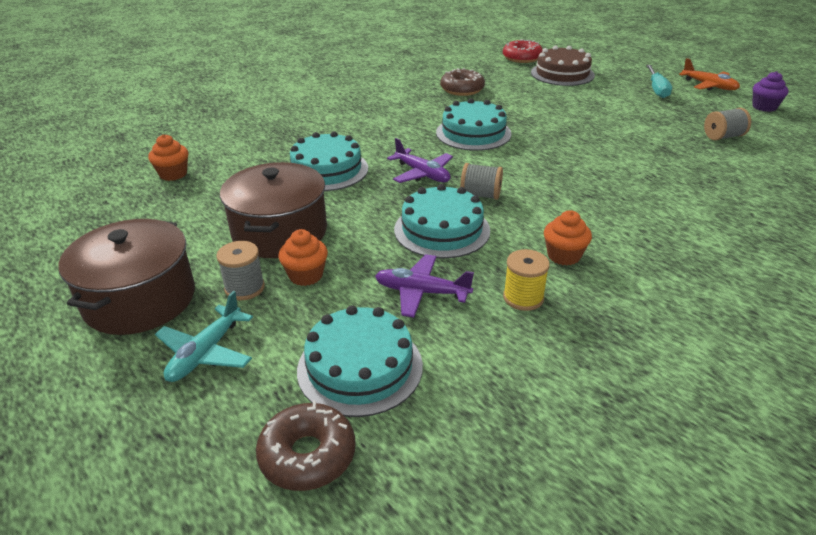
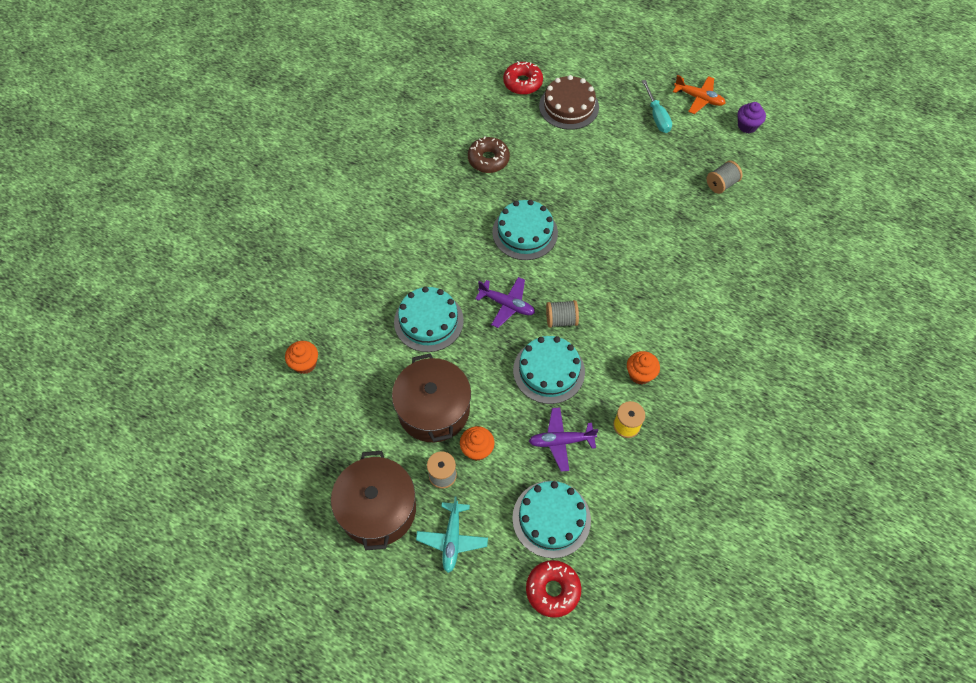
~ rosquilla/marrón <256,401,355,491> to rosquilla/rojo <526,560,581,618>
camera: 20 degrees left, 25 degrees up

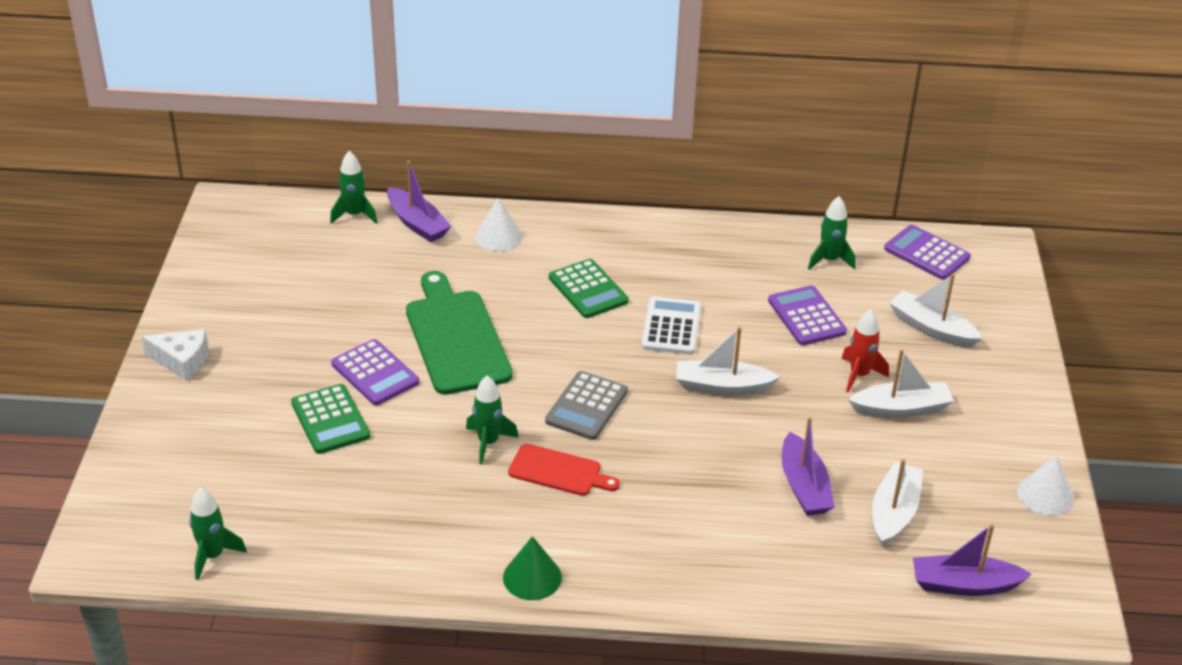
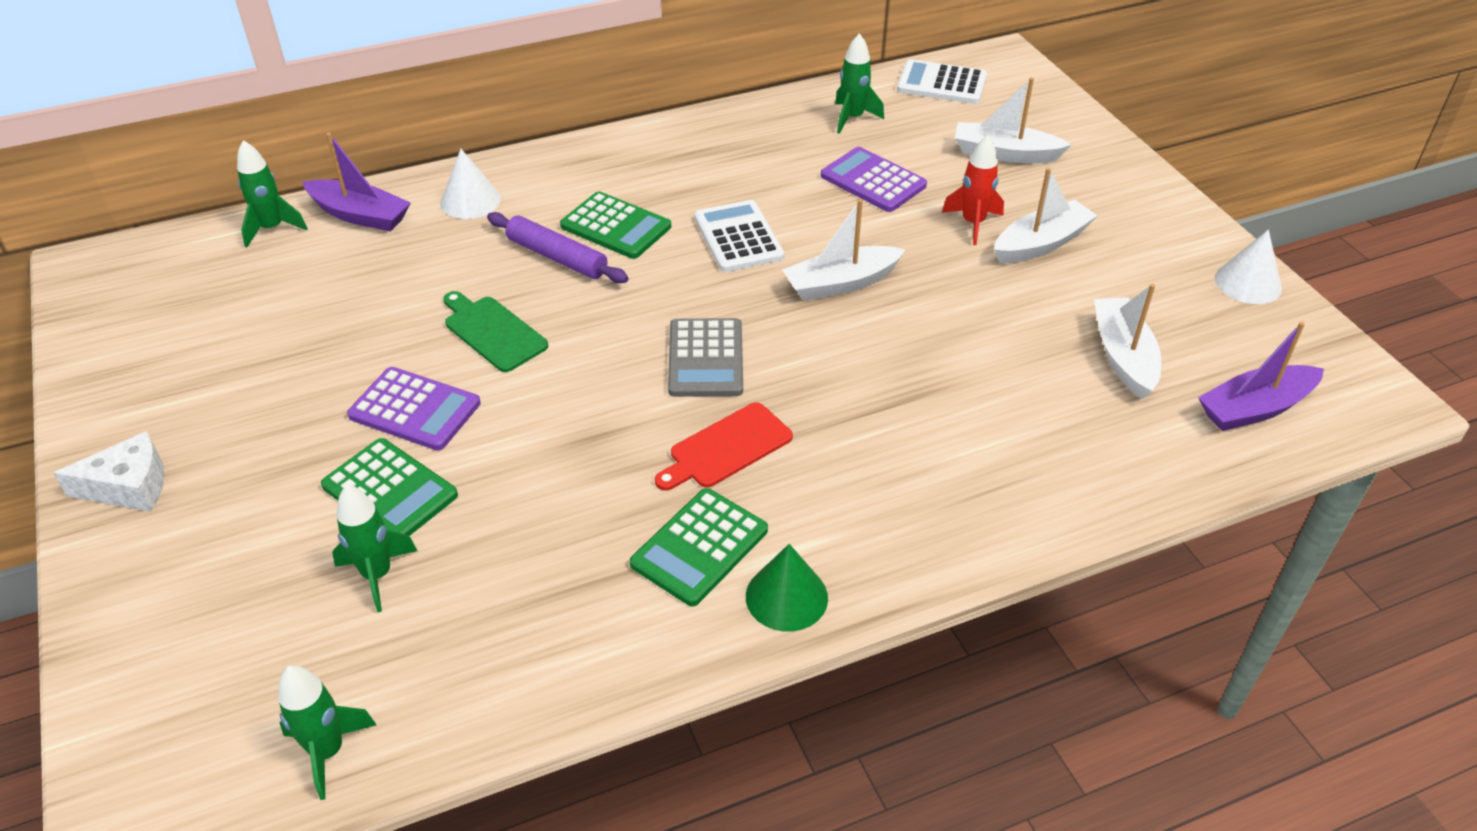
- barco/morado <782,417,835,516>
+ rodillo/morado <487,212,629,283>
+ calculadora/verde <630,488,768,606>
~ cohete/verde <466,375,519,464> to <332,485,418,612>
~ calculadora/morado <884,225,971,280> to calculadora/blanco <897,59,987,104>
~ tabla de cortar/rojo <508,444,620,496> = <655,402,793,491> 150 degrees clockwise
~ tabla de cortar/verde <406,271,513,395> = <443,291,548,372> x0.56
camera: 25 degrees left, 5 degrees up

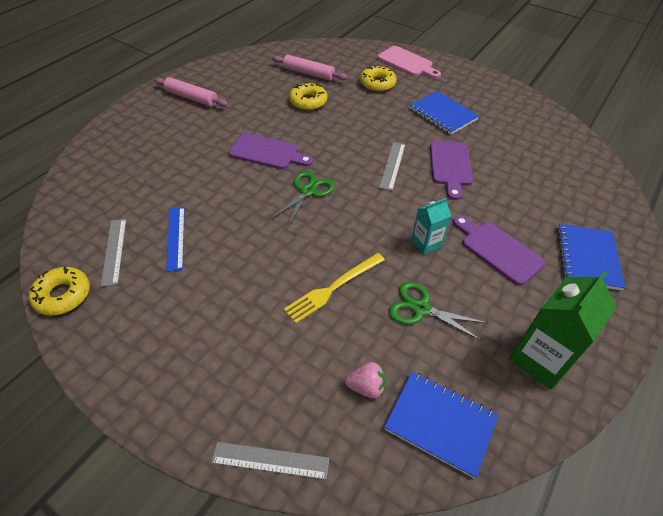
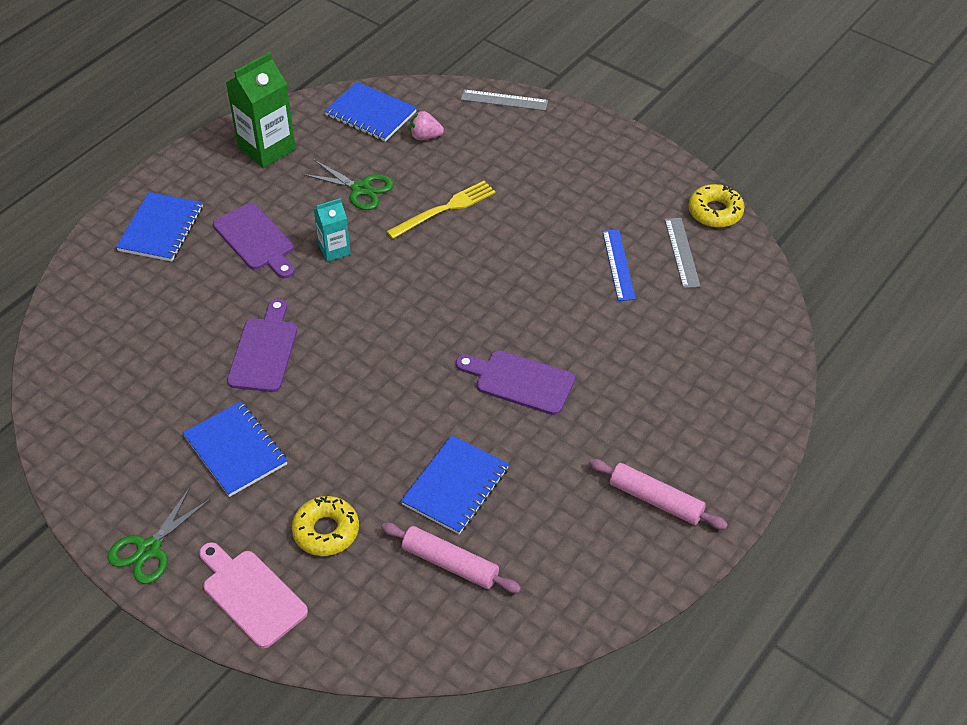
- regla/gris <379,142,405,191>
~ tijeras/verde <271,171,335,226> to <107,487,211,584>
~ rosquilla/amarillo <289,82,327,110> to cuaderno/azul <401,435,509,534>
camera: 175 degrees left, 0 degrees up

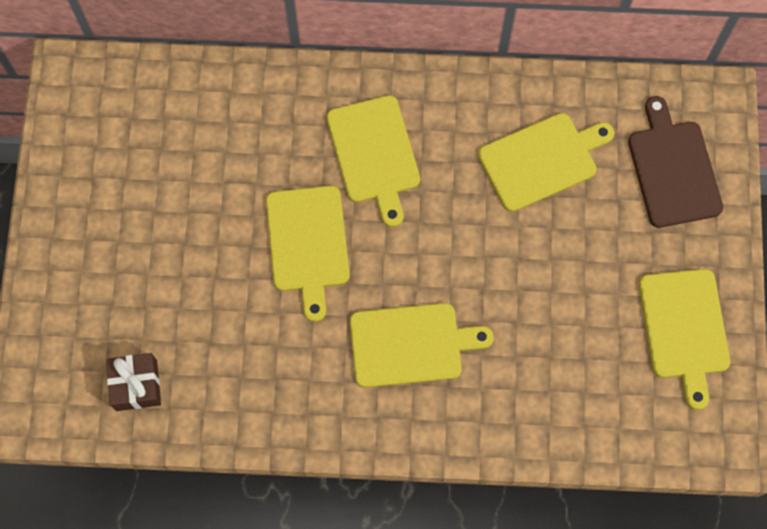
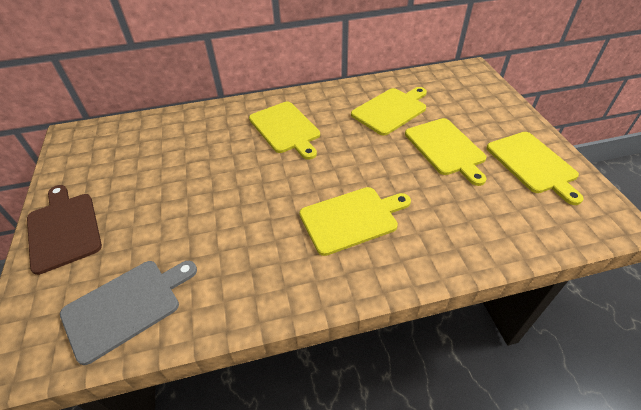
~ tabla de cortar/amarillo <266,185,350,322> to <405,118,487,186>
~ tabla de cortar/marrón <628,96,723,228> to <27,185,102,275>
~ regalo/marrón <106,353,161,411> to tabla de cortar/gris <60,261,197,365>
camera: 15 degrees left, 25 degrees down

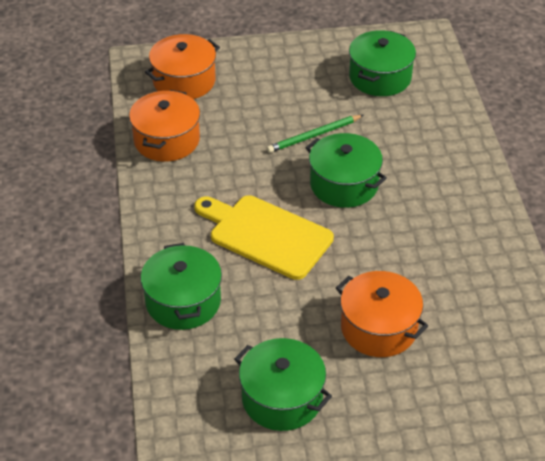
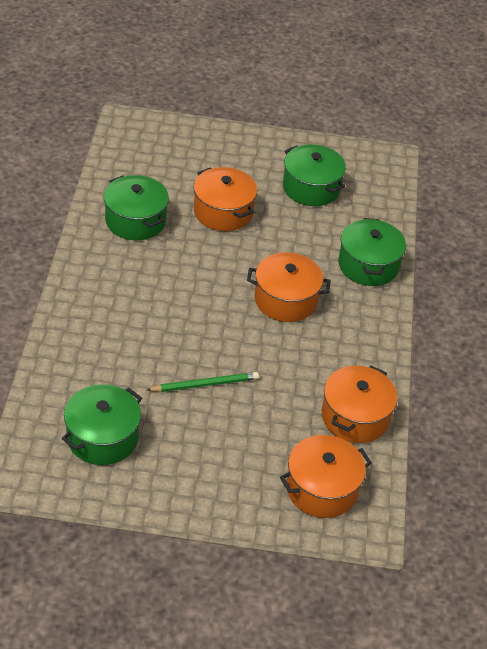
~ olla/verde <305,133,387,208> to <104,175,169,240>
~ tabla de cortar/amarillo <194,195,334,280> to olla/naranja <247,252,331,322>
camera: 170 degrees left, 0 degrees up

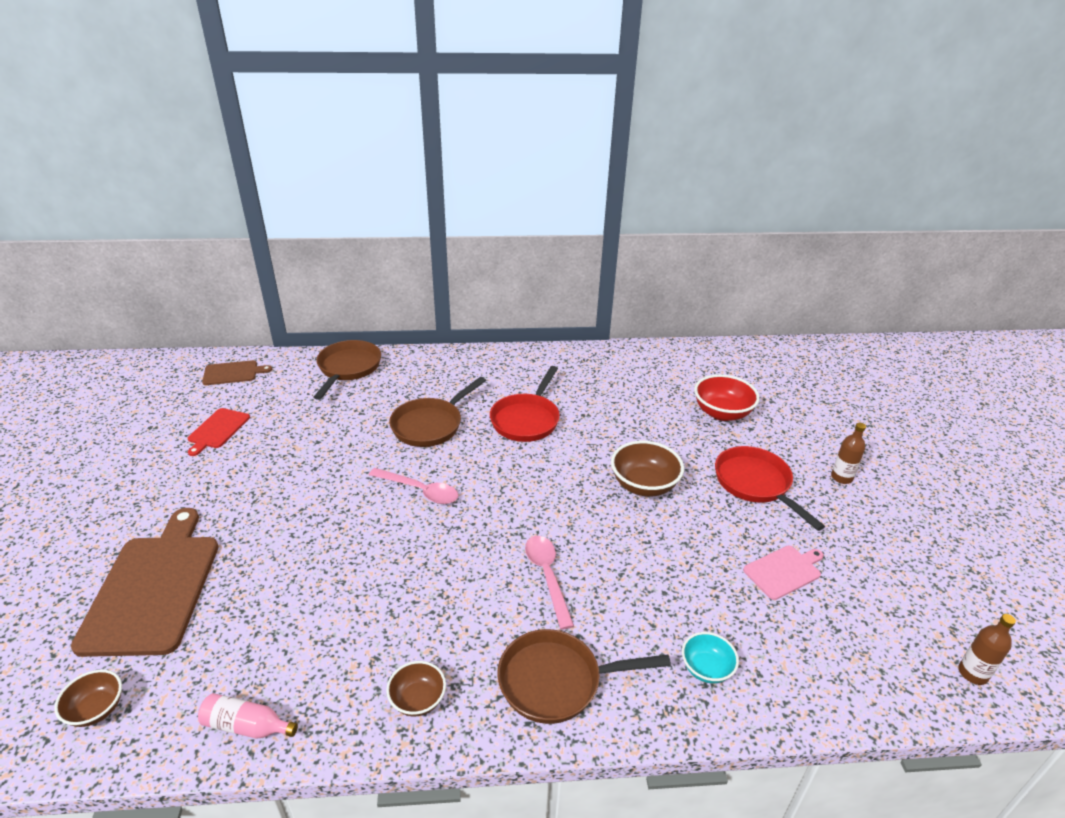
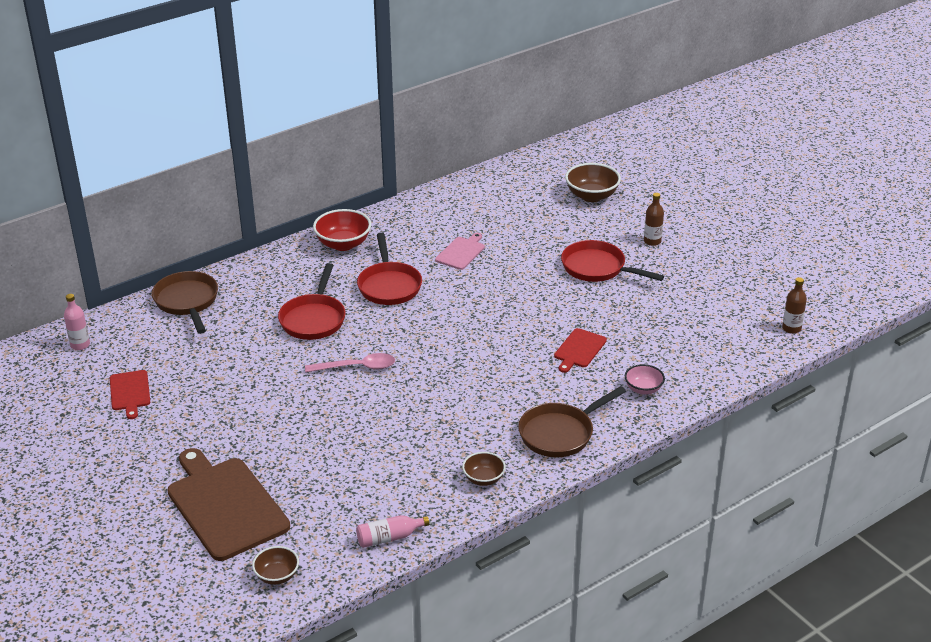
- cuchara/rosa <525,536,574,630>
+ tabla de cortar/rojo <554,328,607,373>
~ cuenco/marrón <611,441,684,497> to <565,163,621,202>
~ cuenco/rojo <694,374,760,421> to <313,209,371,251>
~ tabla de cortar/rosa <743,546,824,600> to <435,233,485,270>
~ tabla de cortar/marrón <202,360,272,385> to botella/rosa <64,294,90,350>
~ sartén/marrón <389,377,486,447> to sartén/rojo <278,263,346,340>
~ cuenco/turquesa <682,632,739,683> to cuenco/rosa <625,364,665,395>
camera: 30 degrees left, 0 degrees up

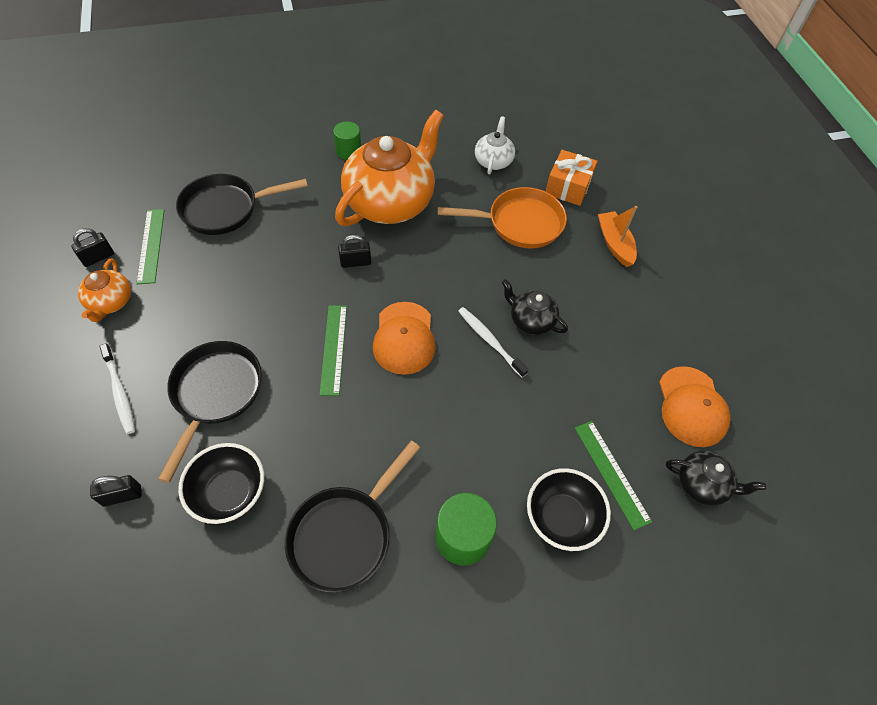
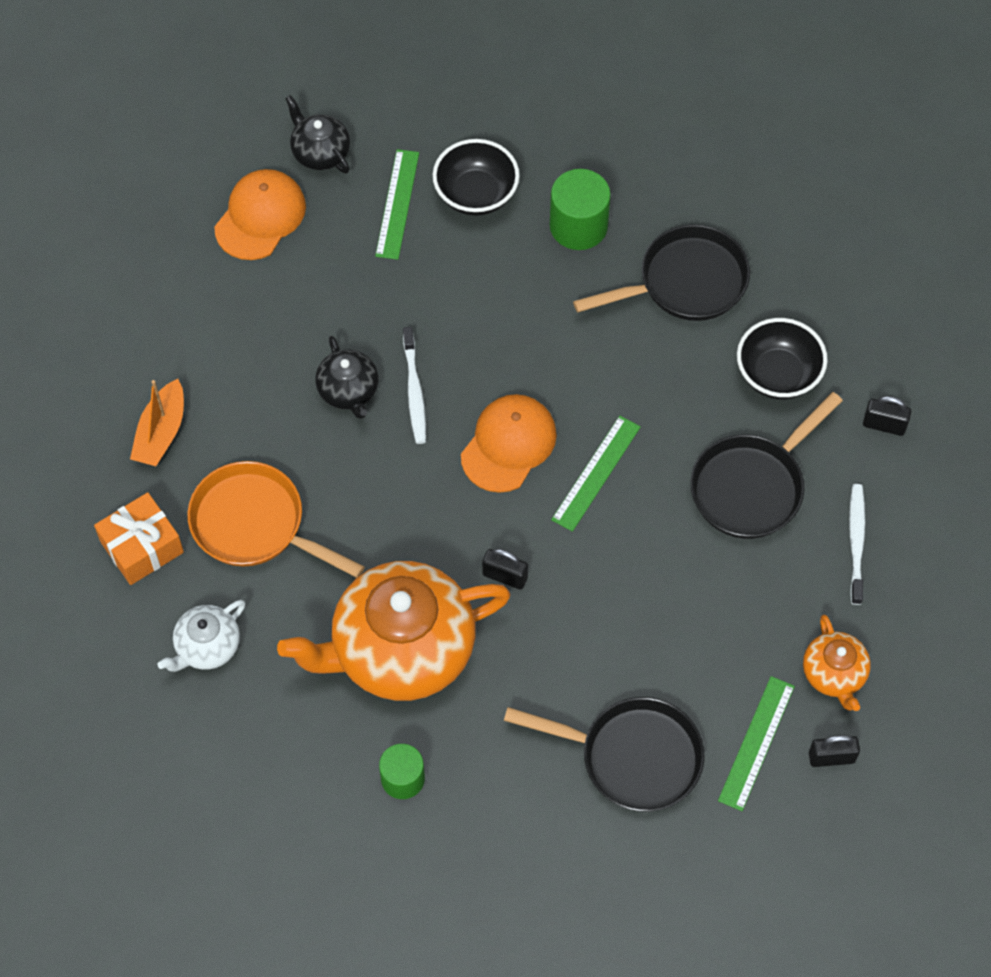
~ tetera/naranja <78,258,131,322> = <803,615,871,711> 135 degrees clockwise
camera: 145 degrees left, 5 degrees up

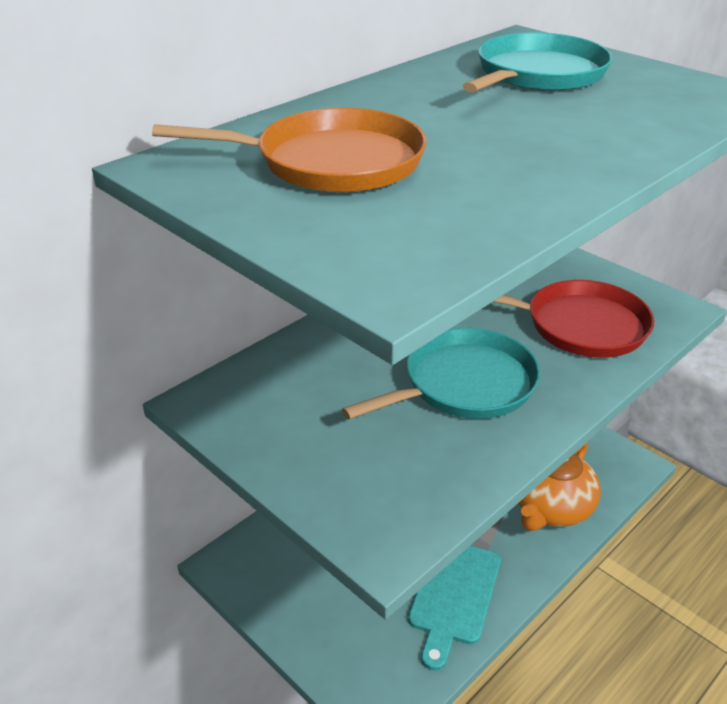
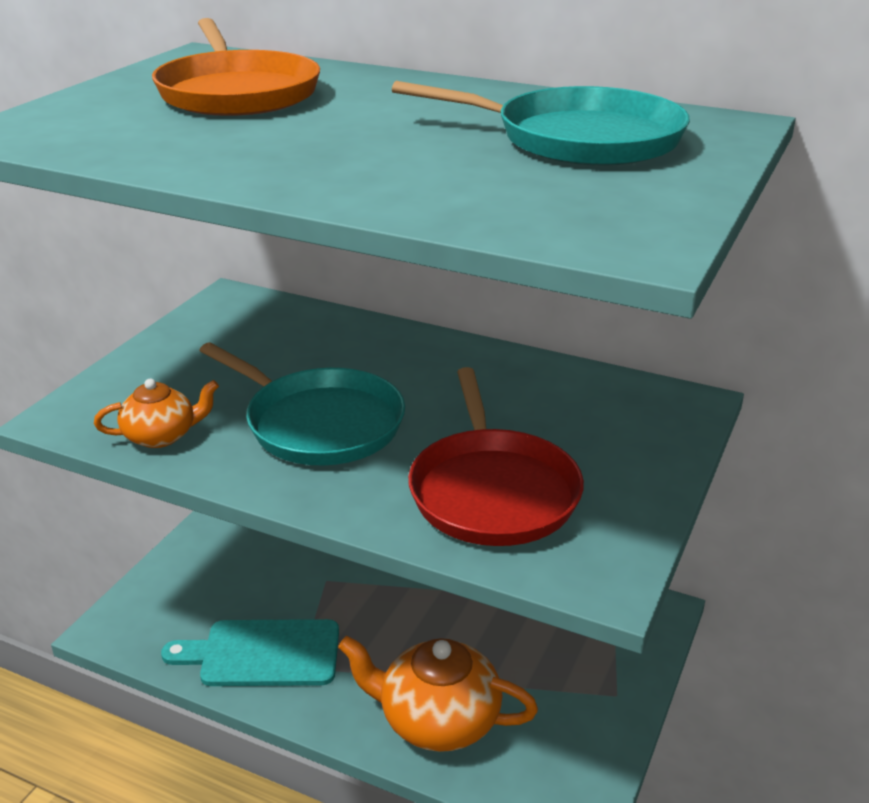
+ tetera/naranja <94,379,219,448>
camera: 70 degrees right, 5 degrees down

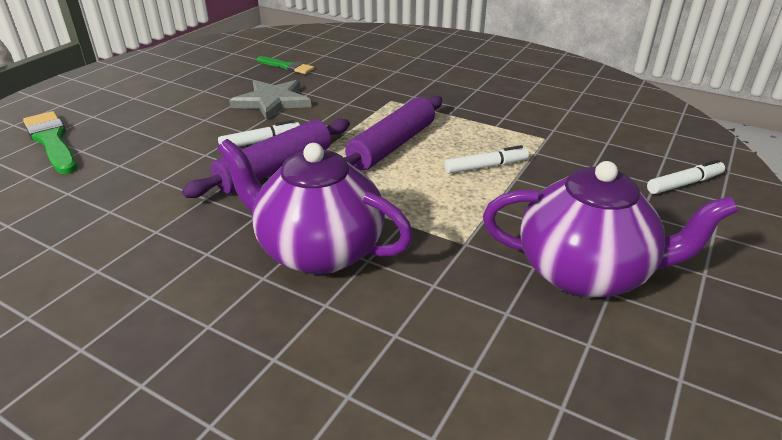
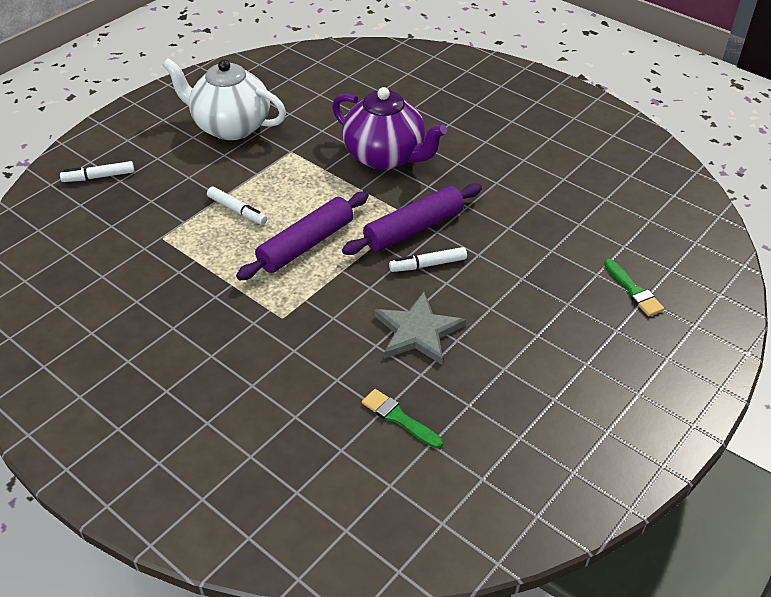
~ tetera/morado <483,161,739,298> to tetera/blanco <163,58,286,140>
~ rotulador/blanco <445,145,529,174> = <207,187,267,225> 135 degrees counterclockwise
~ pincel/verde <23,111,77,174> = <604,259,664,316> x0.63
camera: 170 degrees left, 10 degrees up

